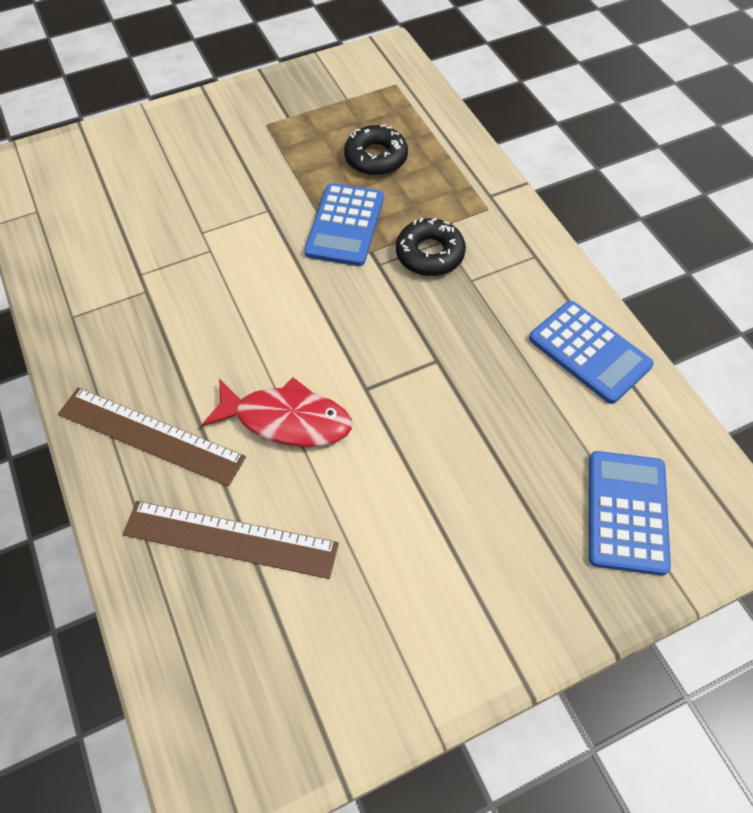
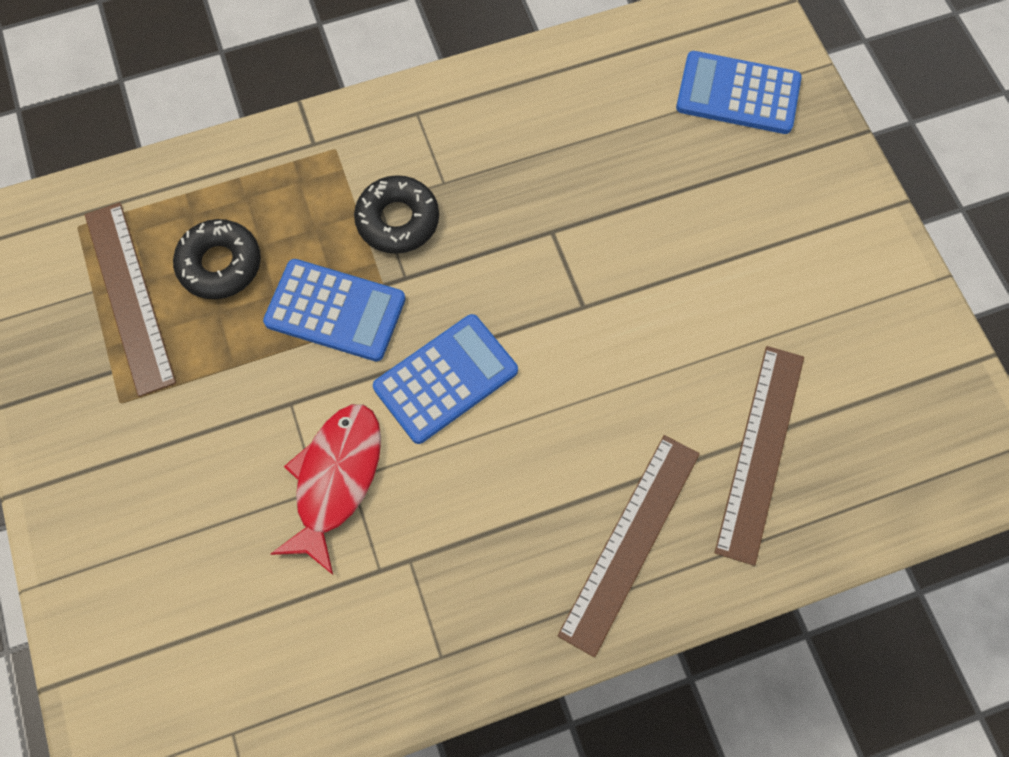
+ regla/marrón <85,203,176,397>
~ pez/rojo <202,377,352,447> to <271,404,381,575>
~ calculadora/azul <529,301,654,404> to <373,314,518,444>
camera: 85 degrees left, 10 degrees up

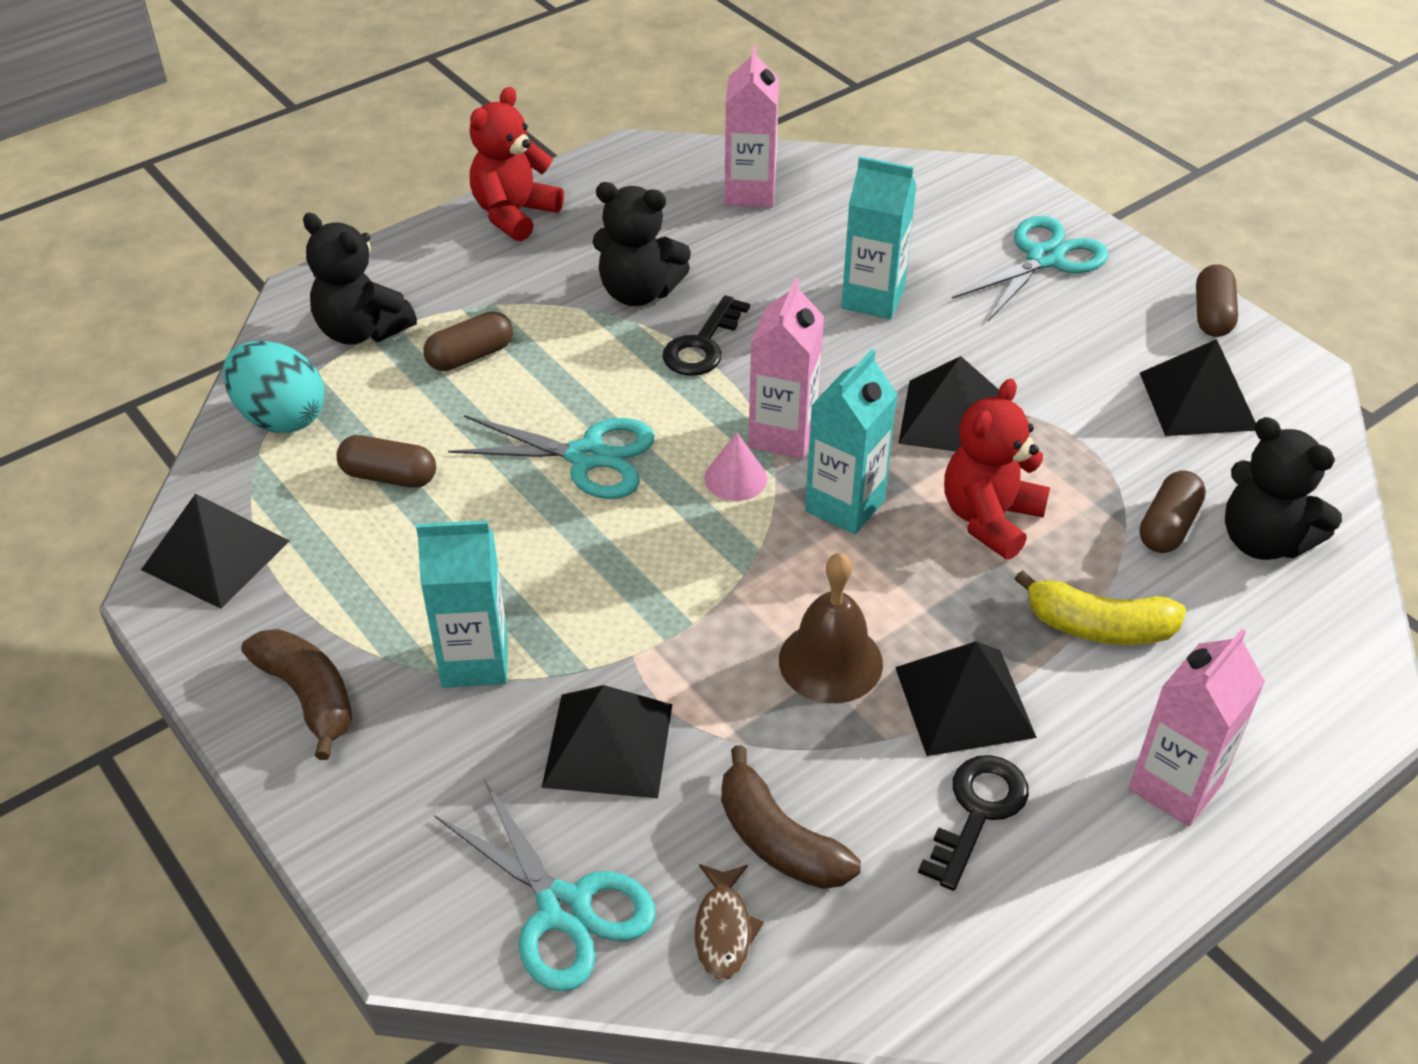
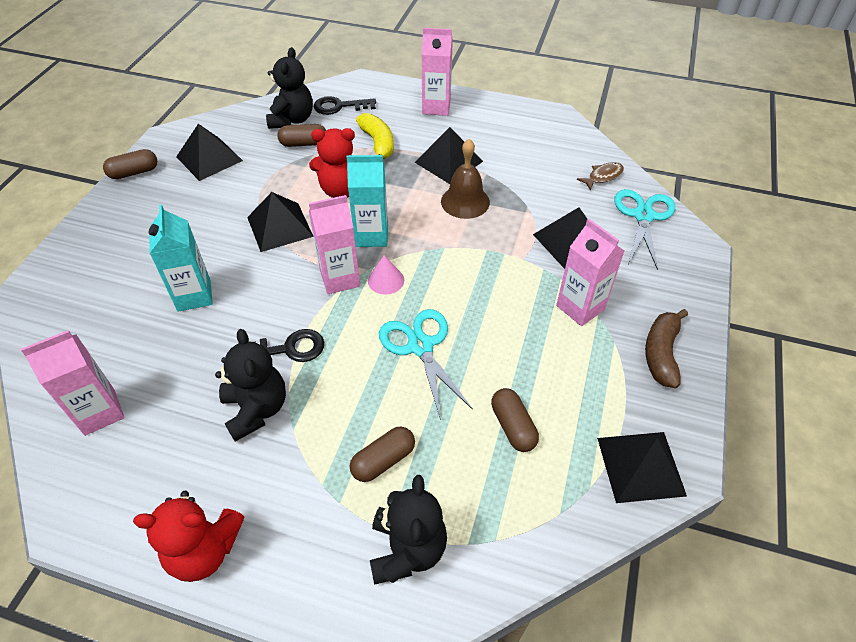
- huevo/turquesa <223,341,324,433>
- plátano/marrón <721,745,861,889>
- tijeras/turquesa <952,216,1108,321>
~ llave/negro <918,755,1029,891> to <314,96,376,115>
~ cartón de leche/turquesa <416,520,508,688> to cartón de leche/rosa <556,219,624,326>
~ cápsula/marrón <423,311,513,371> = <350,427,415,482> 60 degrees counterclockwise
camera: 125 degrees left, 5 degrees up

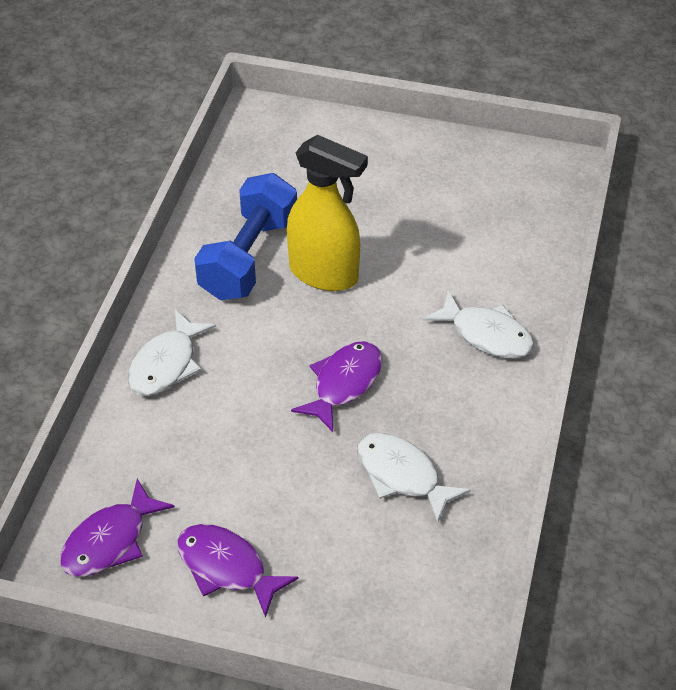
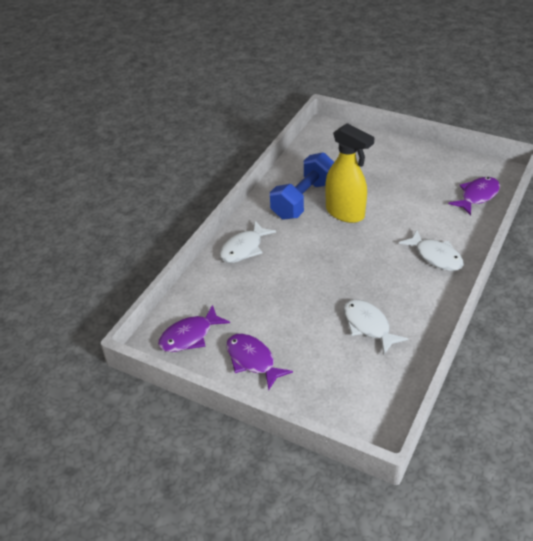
~ pez/morado <291,341,382,432> to <448,177,500,215>
camera: 15 degrees right, 5 degrees down

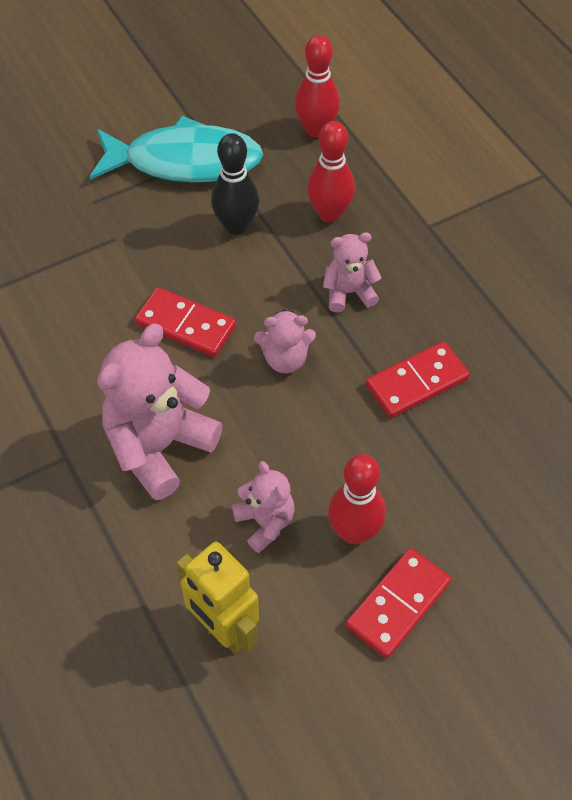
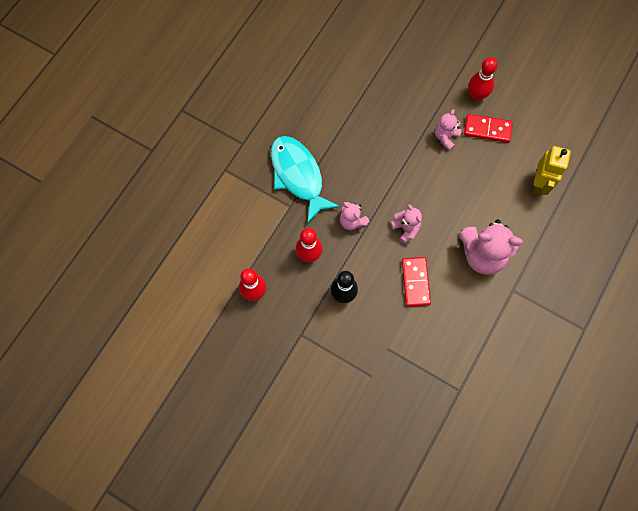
- ficha de dominó/rojo <366,341,470,418>
~ pez/turquesa <89,116,263,183> to <271,136,340,224>
~ osito/rosa <232,461,295,553> to <435,109,462,151>
~ bolo/rojo <328,454,386,544> to <468,57,498,101>
camera: 120 degrees left, 15 degrees up

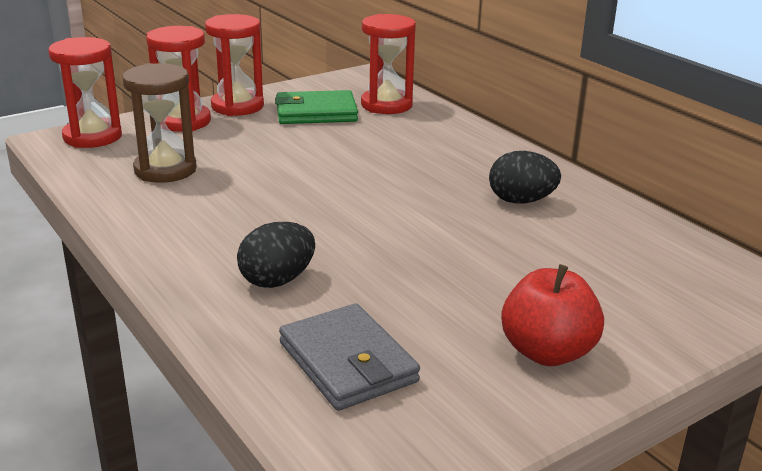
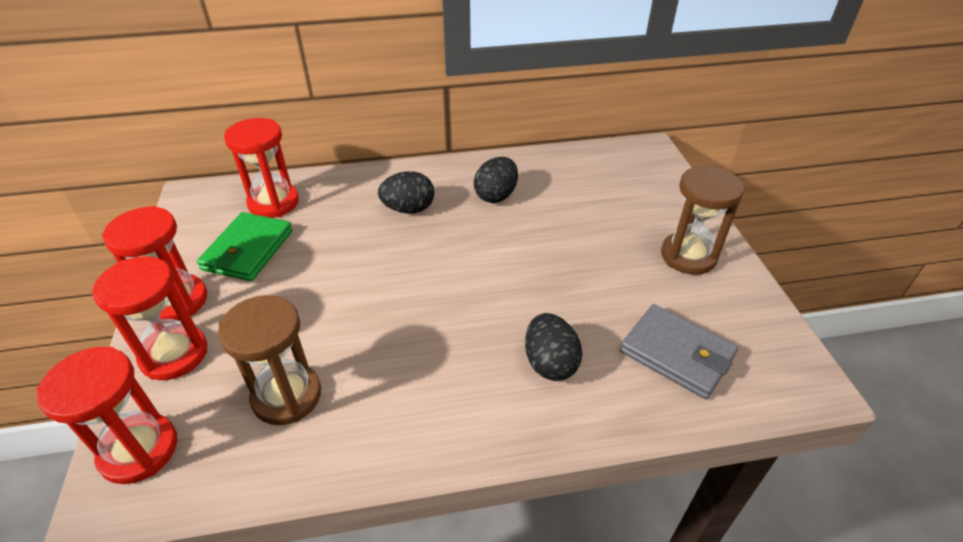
+ huevo/negro <378,171,434,213>
~ manzana/rojo <501,264,604,366> to reloj de arena/marrón <661,165,744,275>
~ cartera/gris <279,303,420,411> = <620,304,738,399> 45 degrees clockwise
camera: 65 degrees left, 15 degrees up

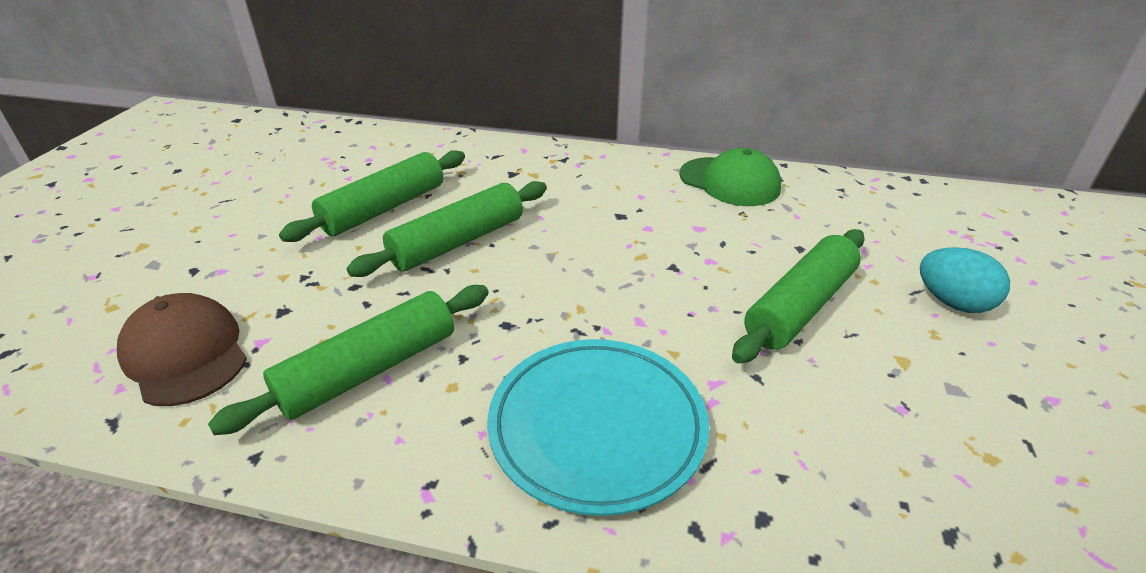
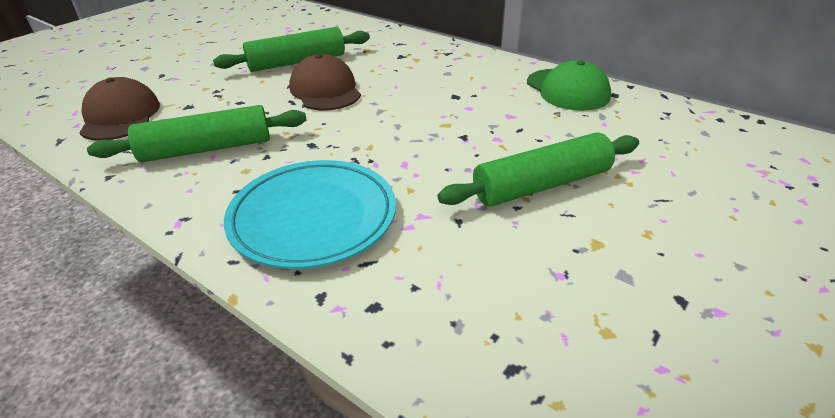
- huevo/turquesa <920,247,1010,313>
~ rodillo/verde <347,181,547,277> to gorra/marrón <289,54,361,111>
camera: 25 degrees right, 0 degrees up

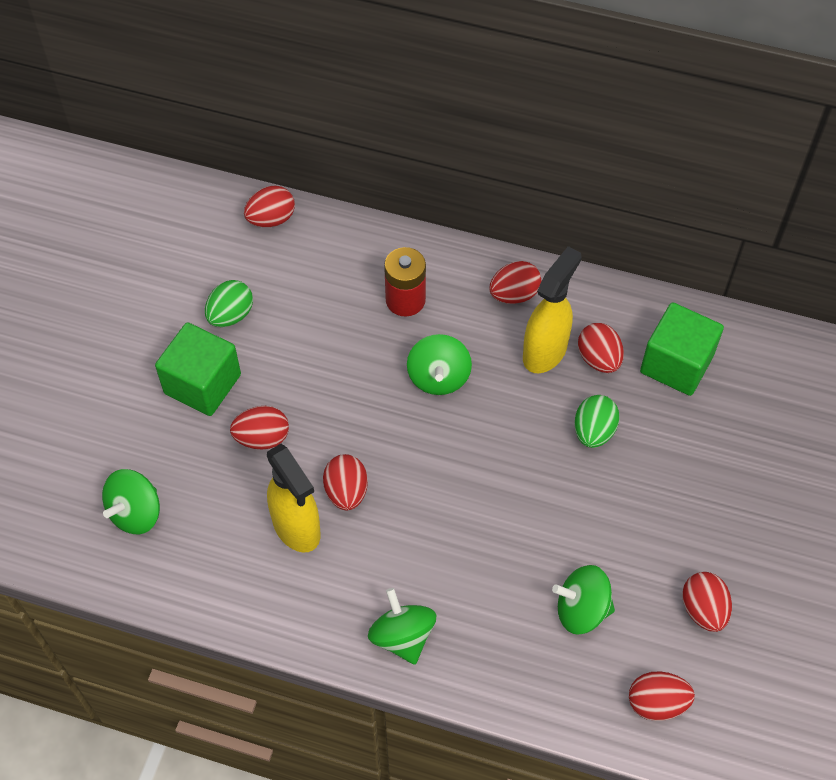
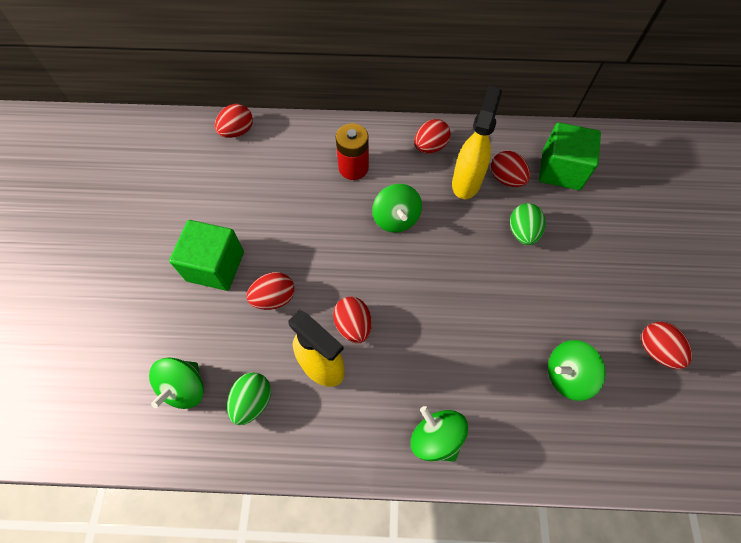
- huevo/rojo <629,671,695,721>
~ huevo/verde <205,280,253,327> to <227,373,271,425>
camera: 15 degrees left, 5 degrees up

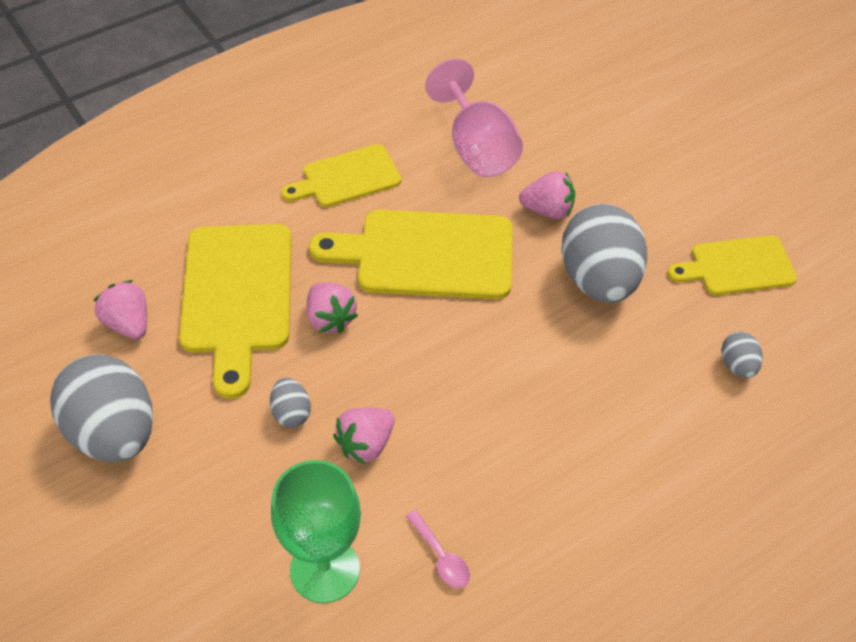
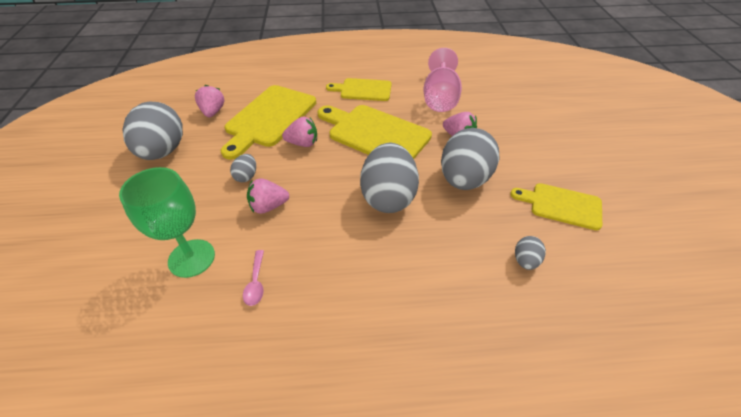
+ huevo/gris <360,143,419,213>
~ fresa/rosa <307,282,358,333> = <282,117,317,147> 90 degrees counterclockwise
camera: 30 degrees right, 5 degrees down

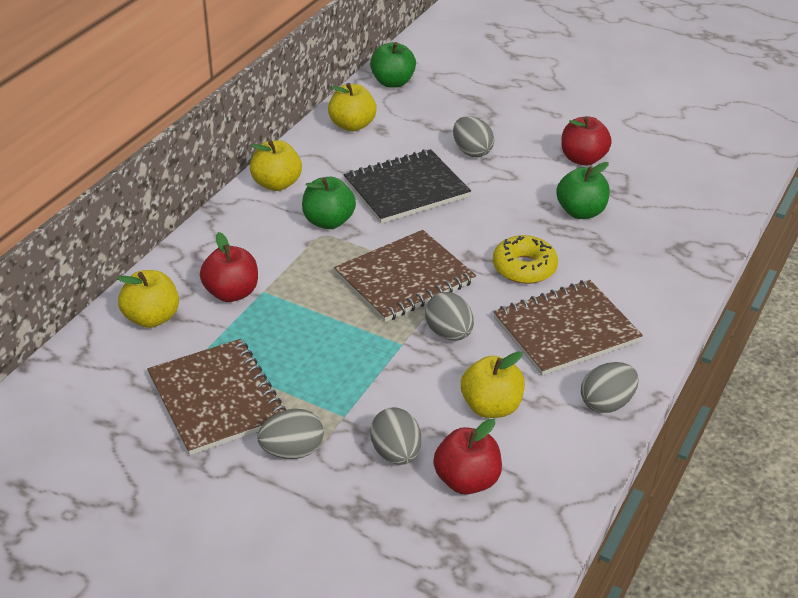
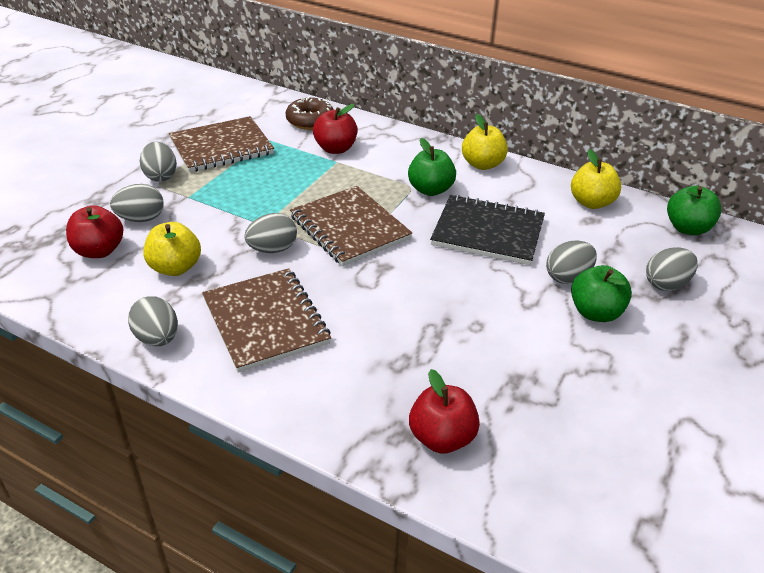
- rosquilla/amarillo <493,235,558,284>
+ huevo/gris <646,247,698,291>
~ manzana/verde <556,162,610,219> to <571,265,632,322>
~ manzana/rojo <561,116,612,166> to <409,369,480,454>
~ manzana/amarillo <117,270,179,328> to rosquilla/marrón <286,96,334,130>
~ cuaderno/negro <344,149,471,224> = <430,194,545,265> 45 degrees counterclockwise
camera: 90 degrees right, 0 degrees up

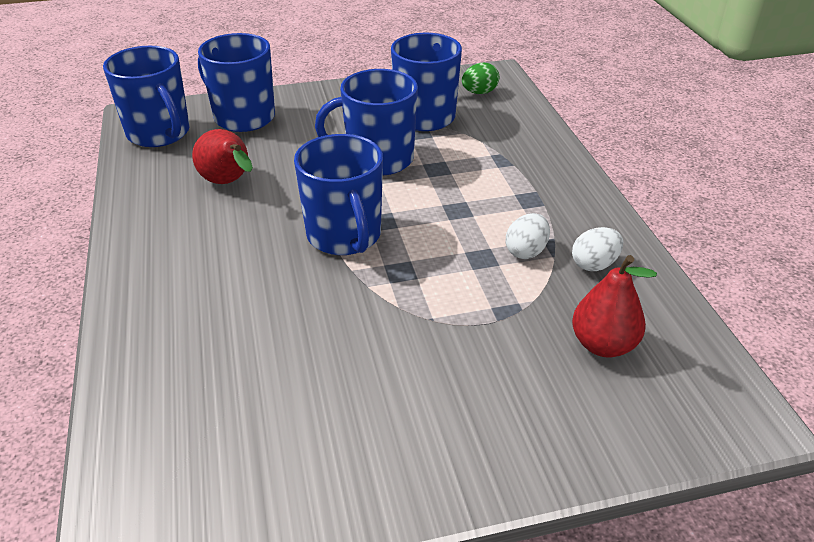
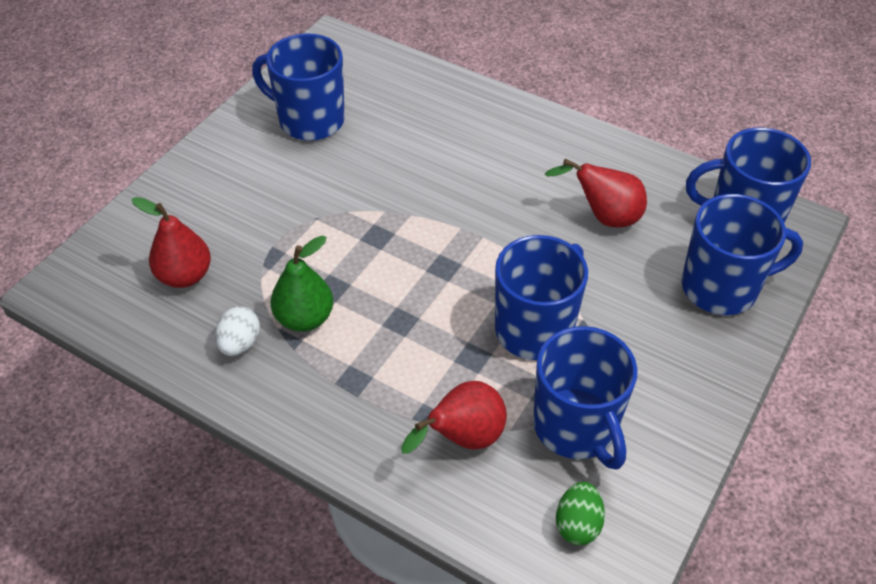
+ pera/rojo <401,381,507,454>
~ taza/azul <294,134,383,255> to <252,33,345,141>
~ huevo/blanco <506,213,550,259> to pera/verde <271,236,333,332>
camera: 135 degrees right, 10 degrees up

